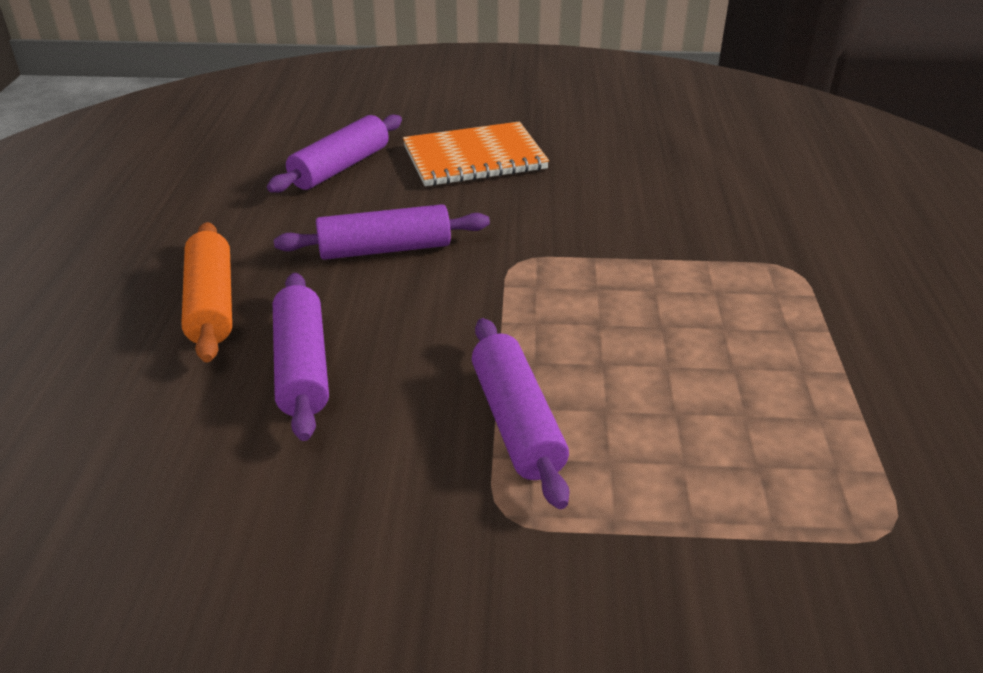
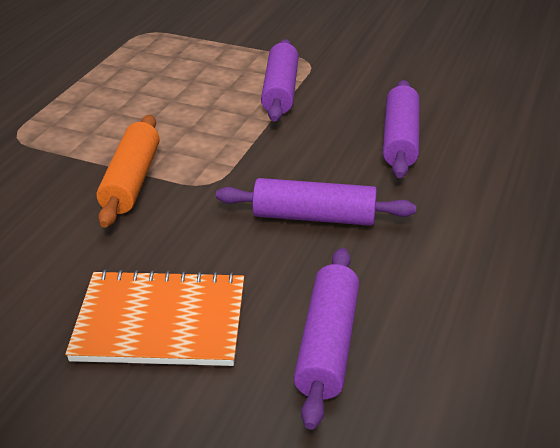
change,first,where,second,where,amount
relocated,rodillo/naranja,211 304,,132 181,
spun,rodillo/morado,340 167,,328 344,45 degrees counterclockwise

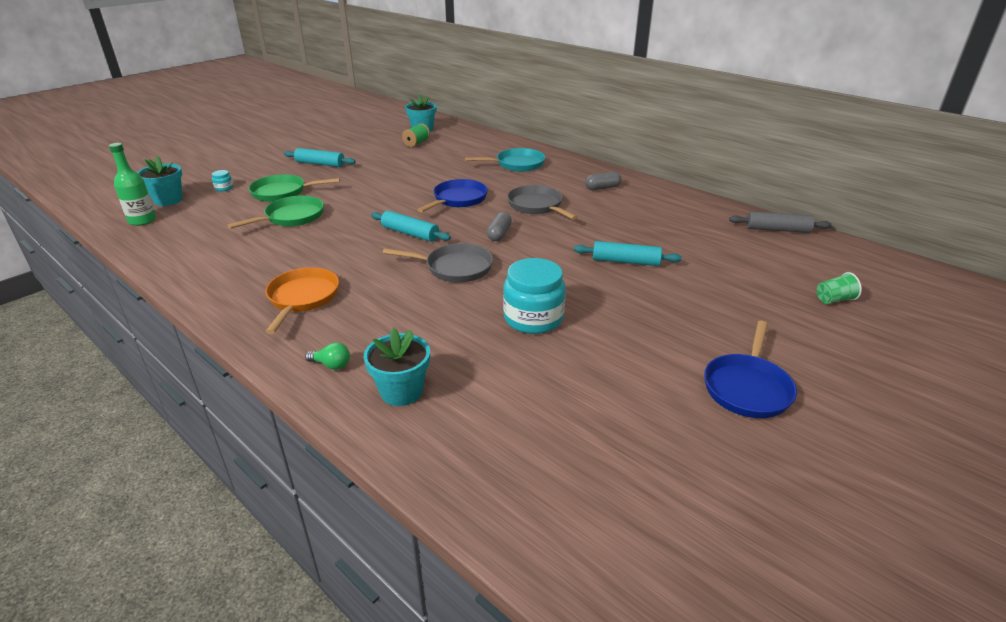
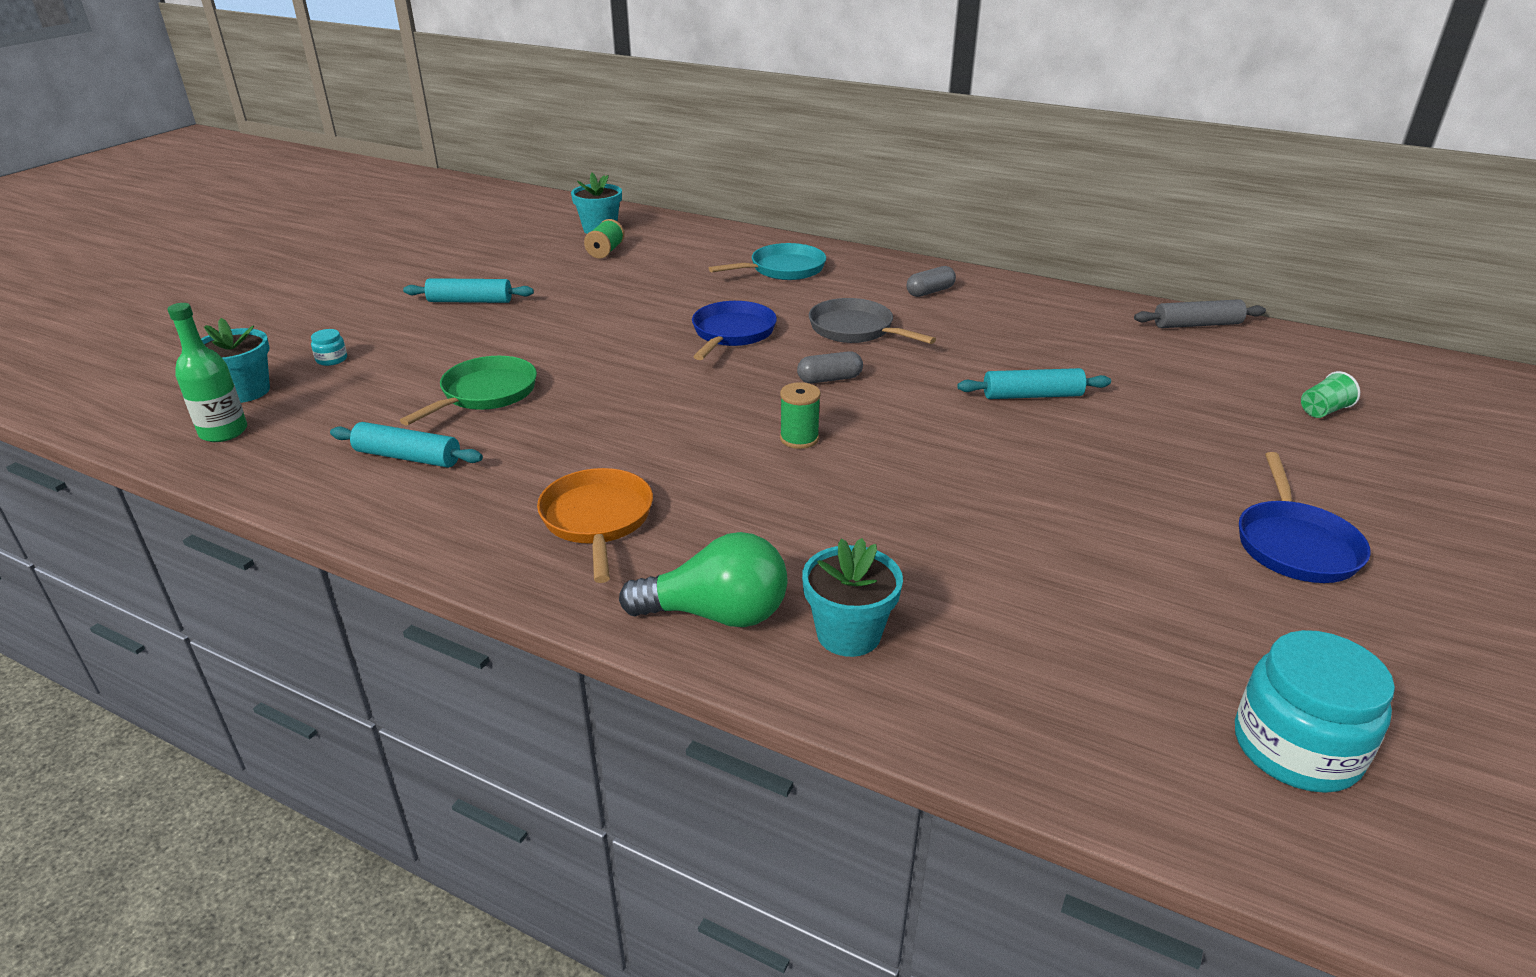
change,first,where,second,where,amount
relocated,rodillo/turquesa,410 233,,408 457,
size,bombilla/verde,331 365,,716 614,x2.18
exchanged,sartén/gris,455 268,carrete/verde,799 439,
spun,cápsula/gris,499 234,,829 379,75 degrees clockwise
relocated,tarro/turquesa,533 318,,1296 748,
missing,sartén/verde,282 192,,,

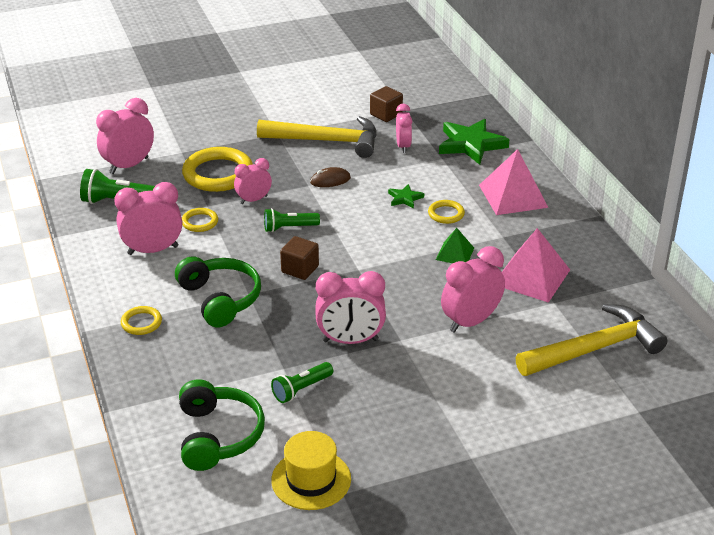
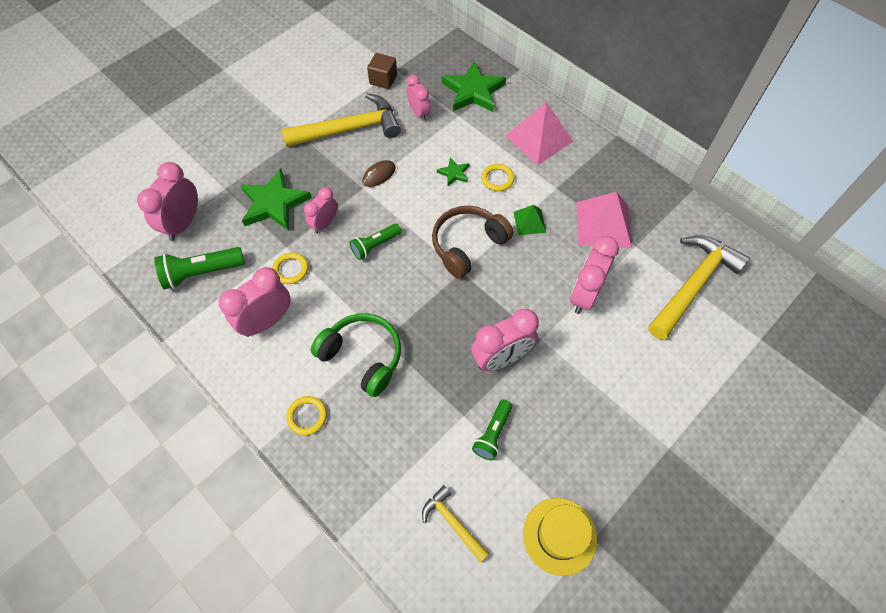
change,first,where,second,where,amount
exchanged,anillo/amarillo,218 174,estrella/verde,274 203,
exchanged,auriculares/verde,218 436,martillo/amarillo,453 523,
appeared,,,auriculares/marrón,468 245,
missing,cubo/marrón,300 269,,,

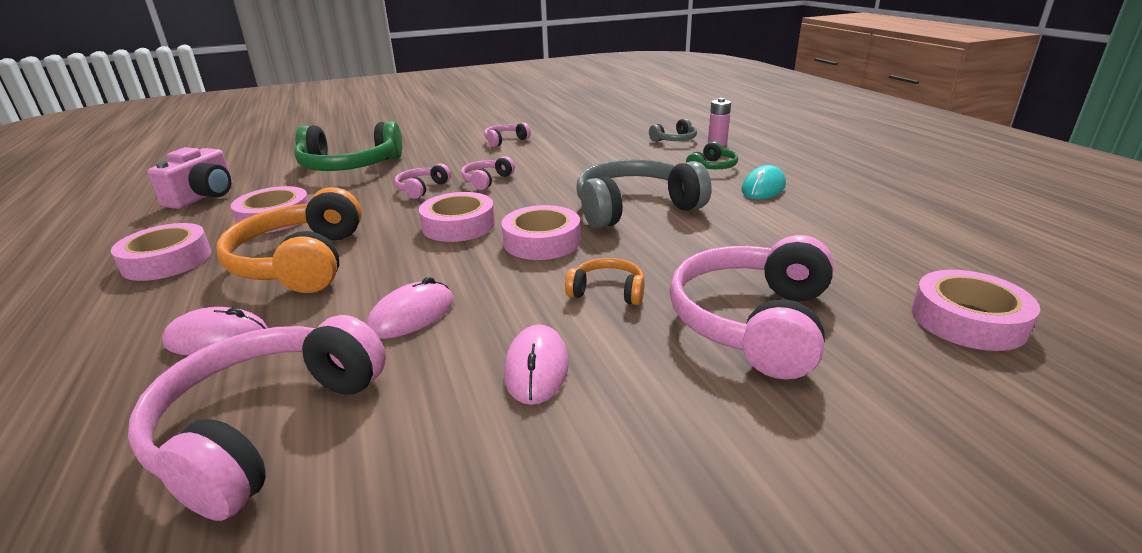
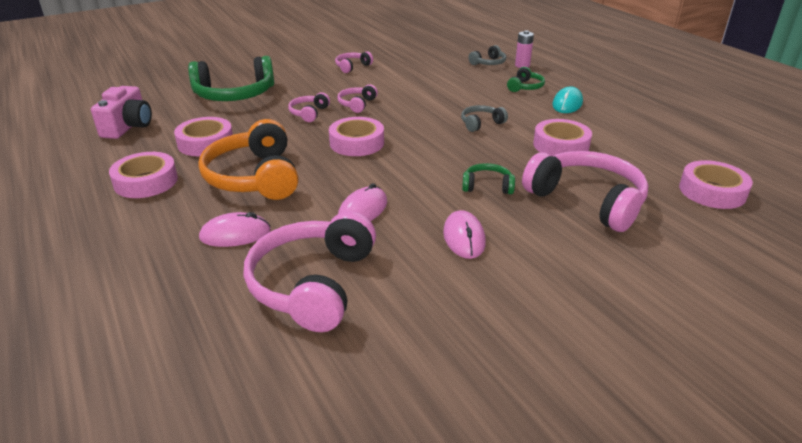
change,first,where,second,where,amount
size,auriculares/gris,635 208,,481 123,x0.48
colour,auriculares/naranja,607 291,auriculares/verde,487 186,
spun,auriculares/rosa,753 322,,587 201,120 degrees clockwise
relocated,cinta adhesiva/rosa,542 241,,561 145,

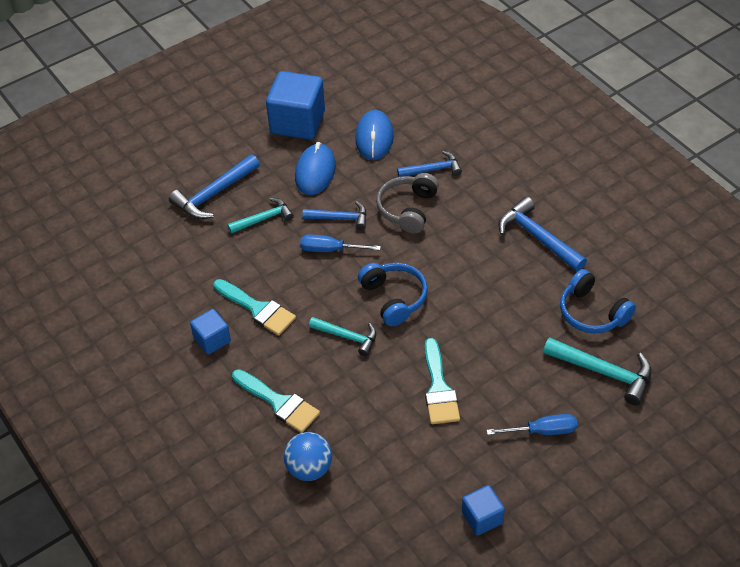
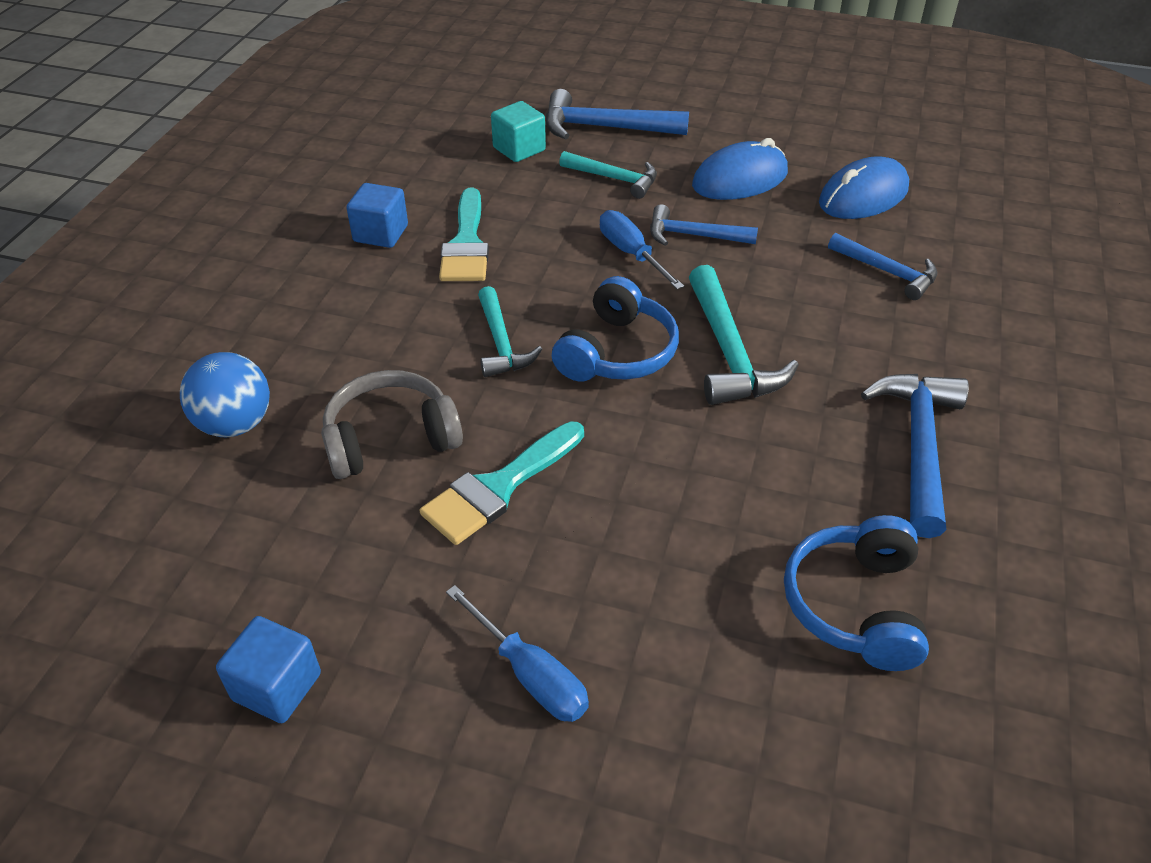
change,first,where,second,where,amount
relocated,auriculares/gris,408 209,,390 439,
appeared,,,cubo/turquesa,519 149,
spun,martillo/azul,340 218,,693 235,135 degrees clockwise
relocated,martillo/turquesa,604 372,,729 352,
missing,pincel/turquesa,279 403,,,
missing,cubo/azul,297 122,,,

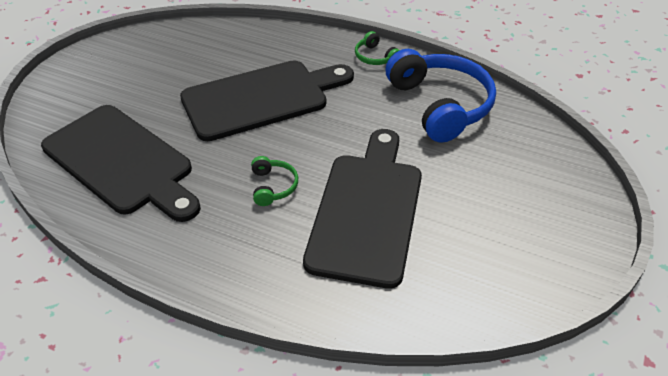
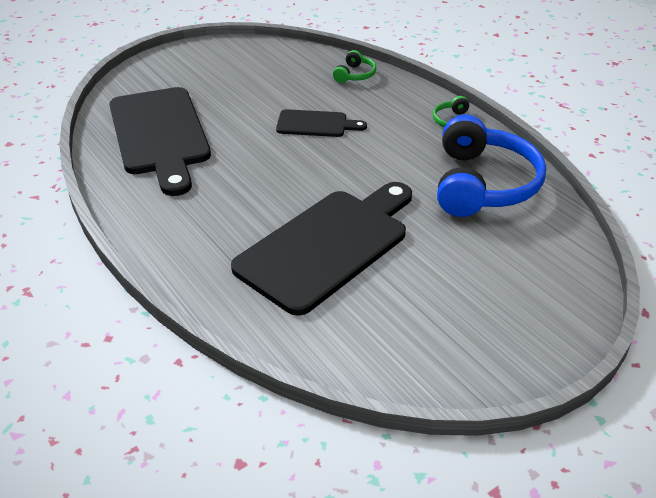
change,first,where,second,where,amount
size,tabla de cortar/negro,261 98,,316 124,x0.50
relocated,auriculares/verde,273 186,,355 75,

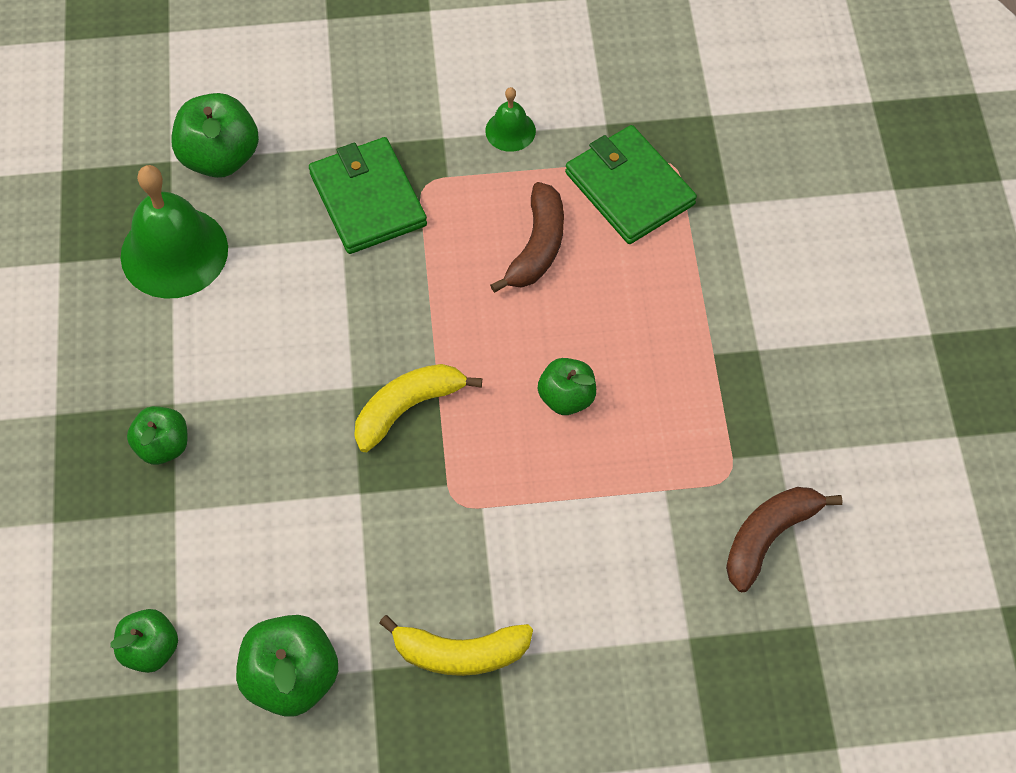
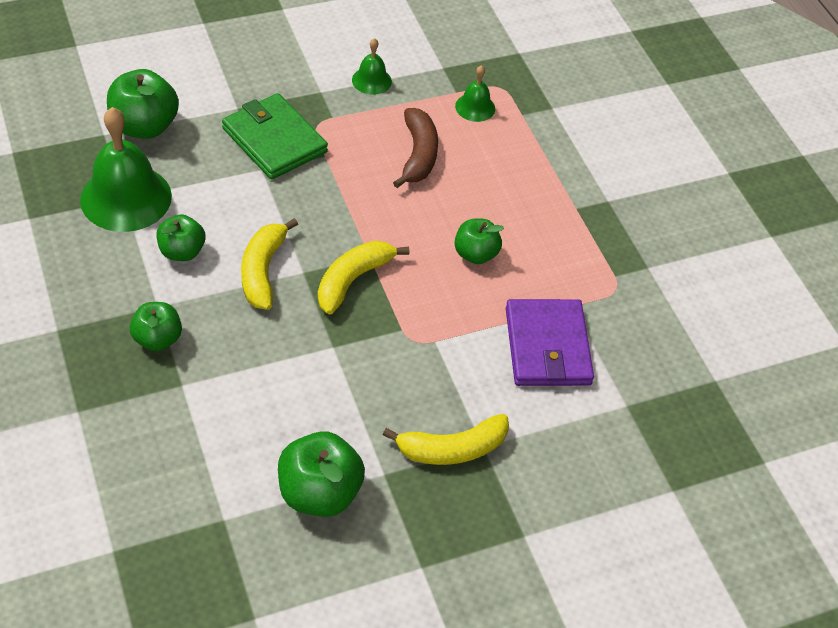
change,first,where,second,where,amount
relocated,manzana/verde,150 649,,182 251,
appeared,,,plátano/amarillo,263 271,
exchanged,cartera/verde,629 188,campana/verde,475 107,
appeared,,,cartera/morado,547 346,
missing,plátano/marrón,768 537,,,

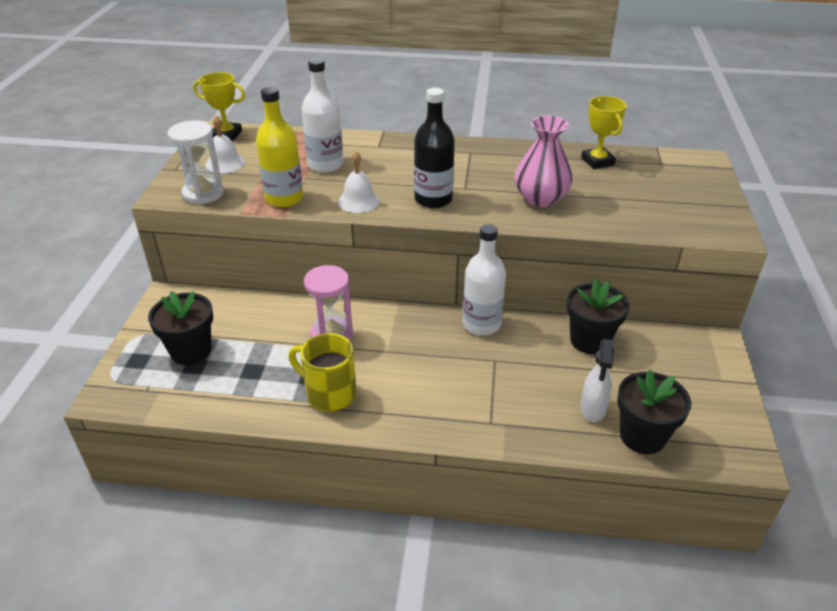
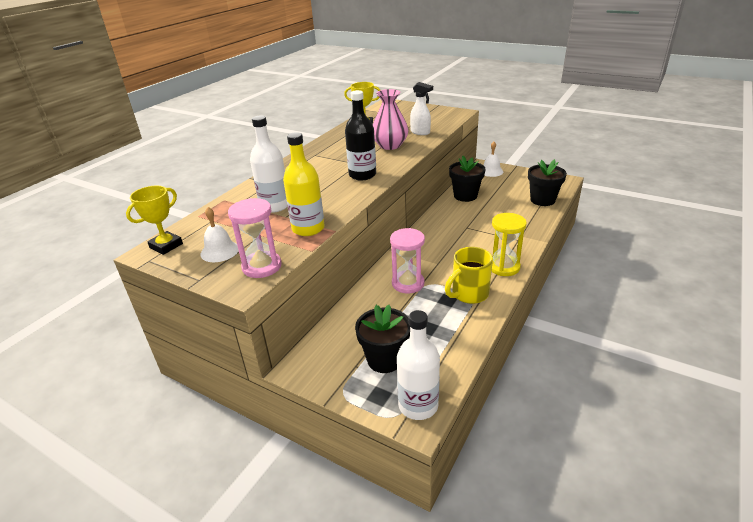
change,first,where,second,where,amount
colour,reloj de arena/blanco,203 193,reloj de arena/rosa,262 266,
relocated,botella/blanco,481 324,,418 405,
relocated,pulverizador/blanco,592 409,,420 132,
relocated,campana/blanco,358 201,,491 171,
appeared,,,reloj de arena/amarillo,503 267,

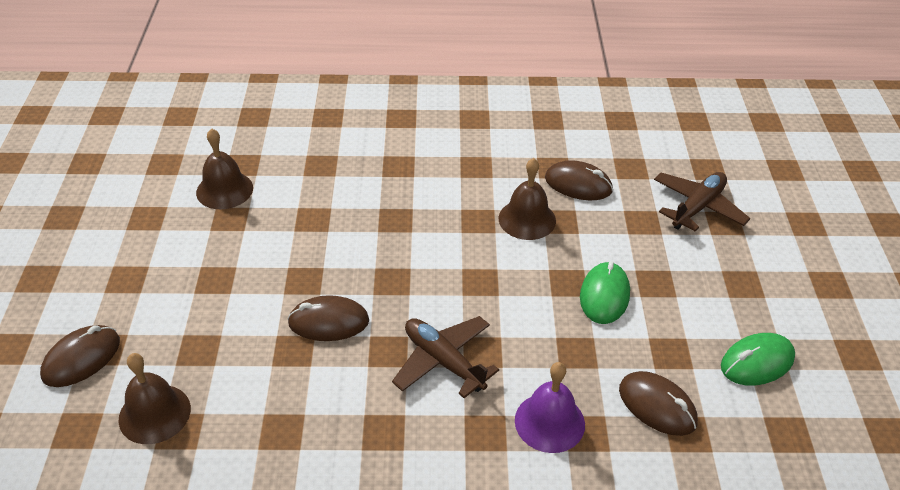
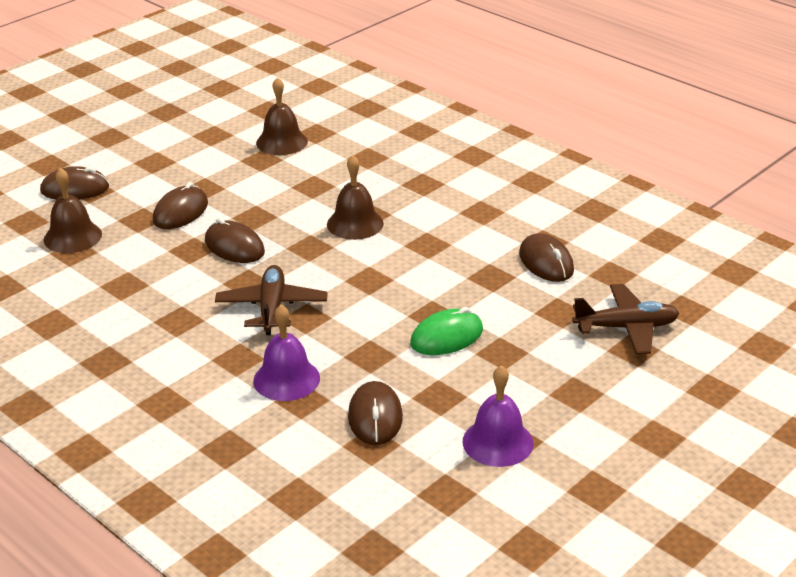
change,first,where,second,where,amount
appeared,,,ratón/marrón,180 212,
relocated,campana/marrón,527 219,,355 223,
exchanged,ratón/verde,757 362,campana/morado,497 442,

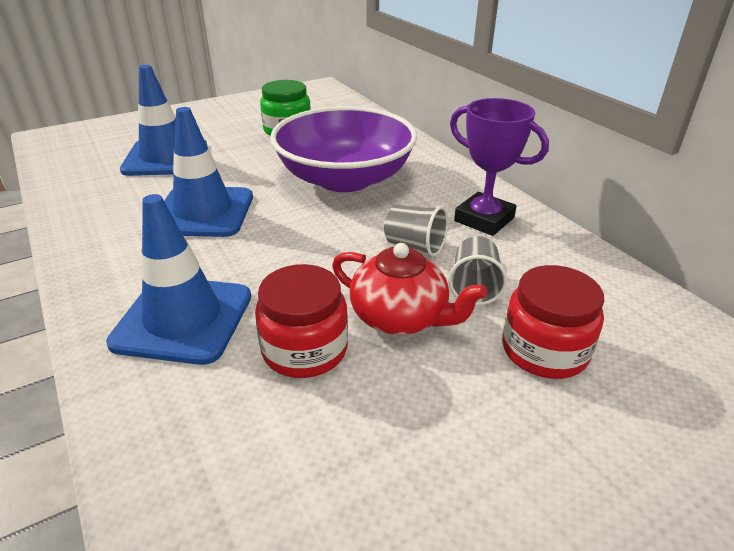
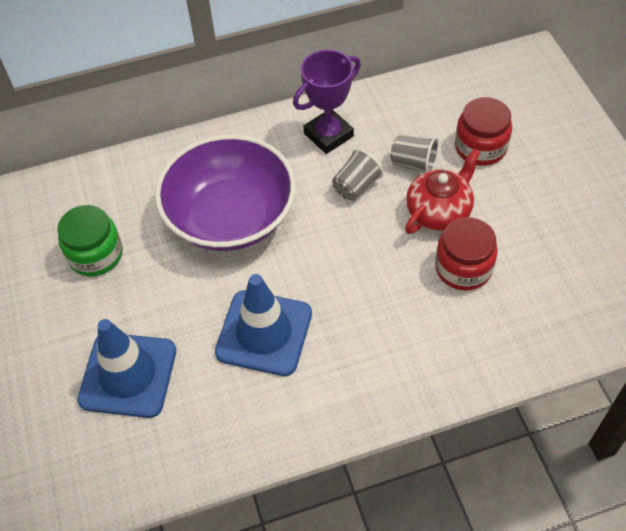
change,first,where,second,where,amount
missing,cono de tráfico/azul,183 319,,,

